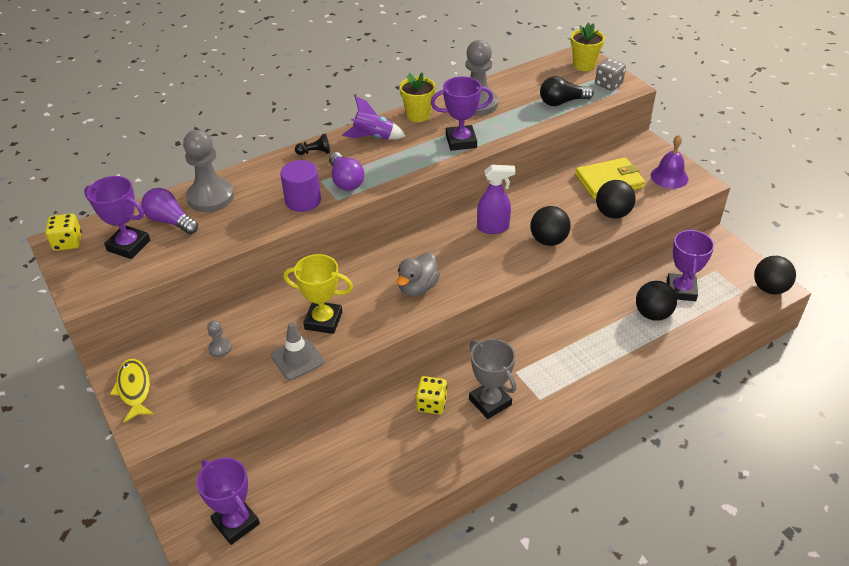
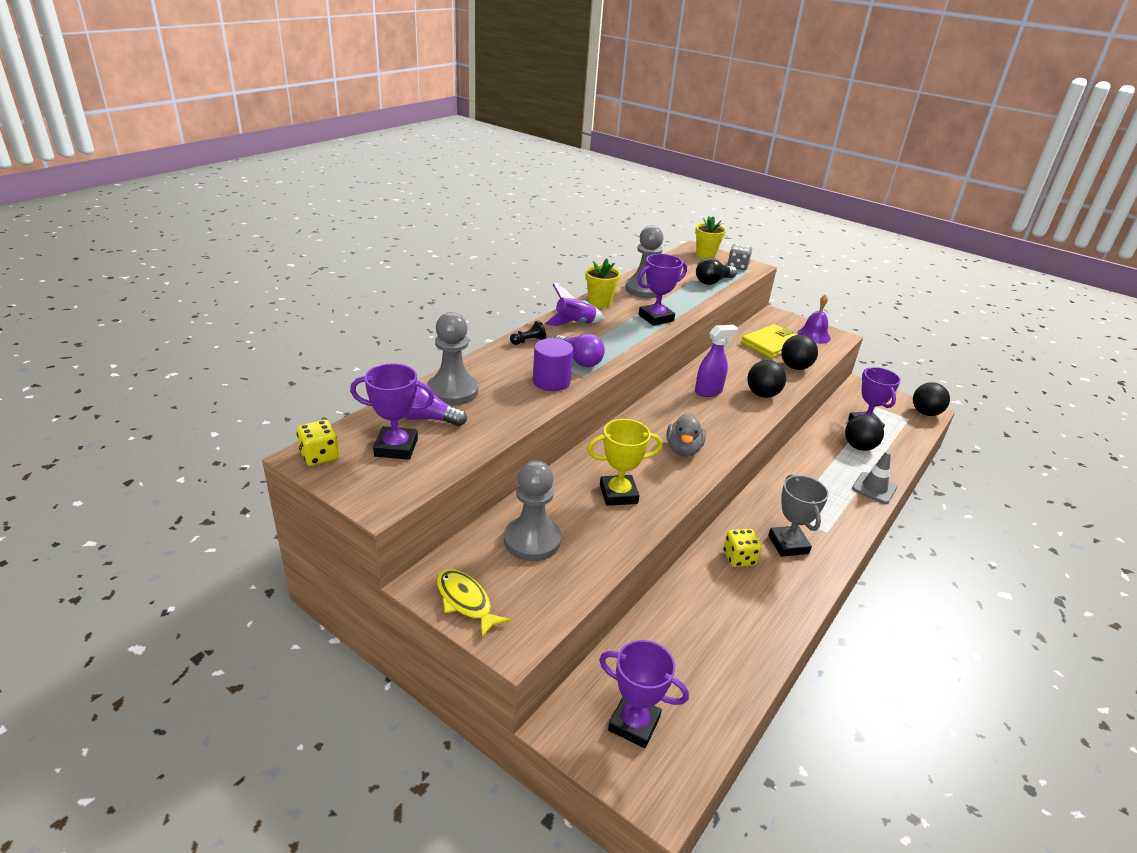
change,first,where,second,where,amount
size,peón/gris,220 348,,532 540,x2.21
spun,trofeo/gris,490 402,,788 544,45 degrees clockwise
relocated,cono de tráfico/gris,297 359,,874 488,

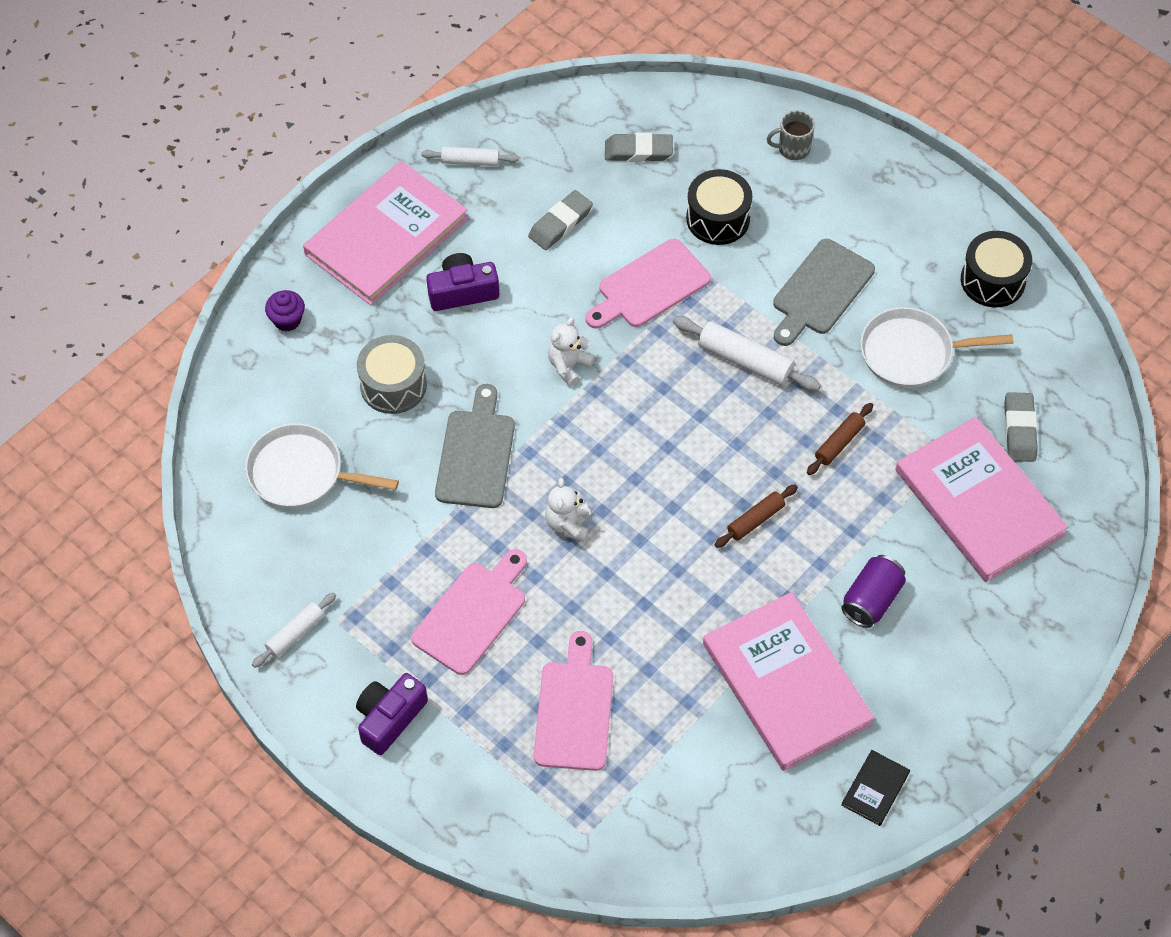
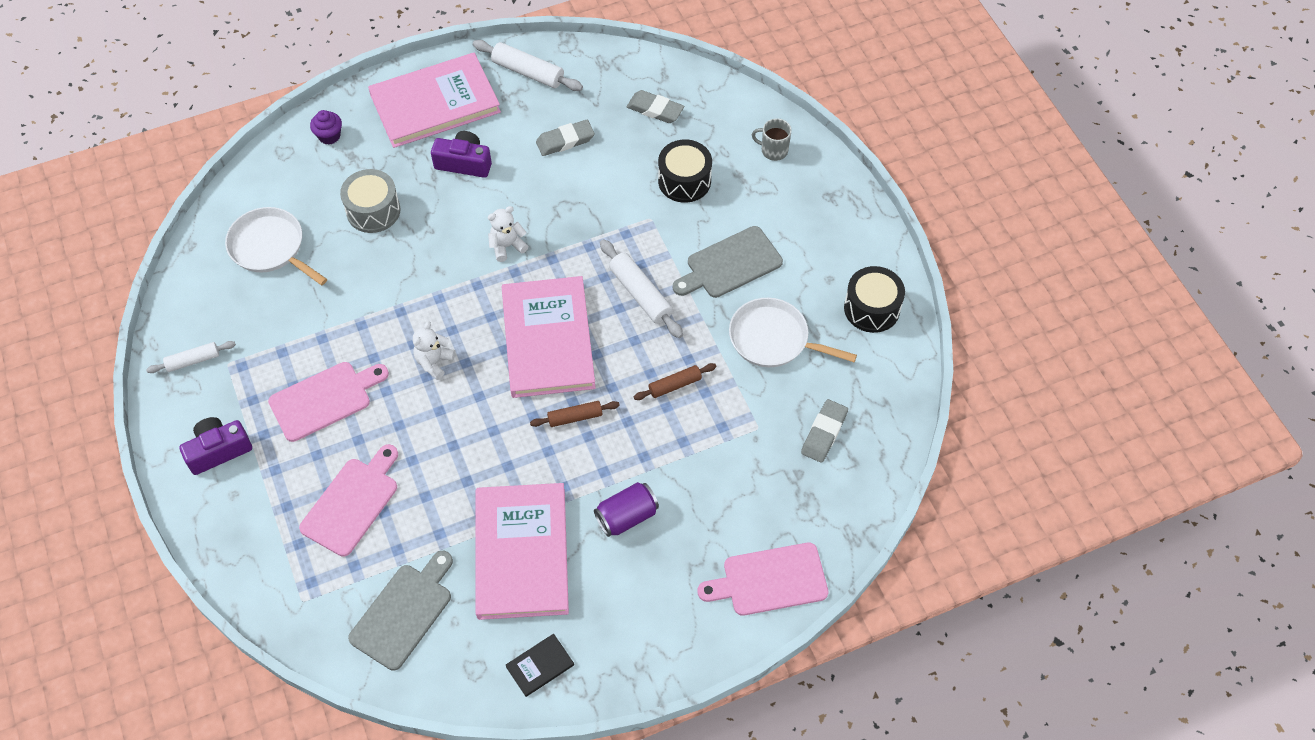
change,first,where,second,where,amount
relocated,tabla de cortar/gris,476 454,,404 612,
size,rodillo/blanco,470 161,,528 72,x1.59
relocated,libro/rosa,979 502,,548 339,
relocated,tabla de cortar/rosa,650 286,,770 580,

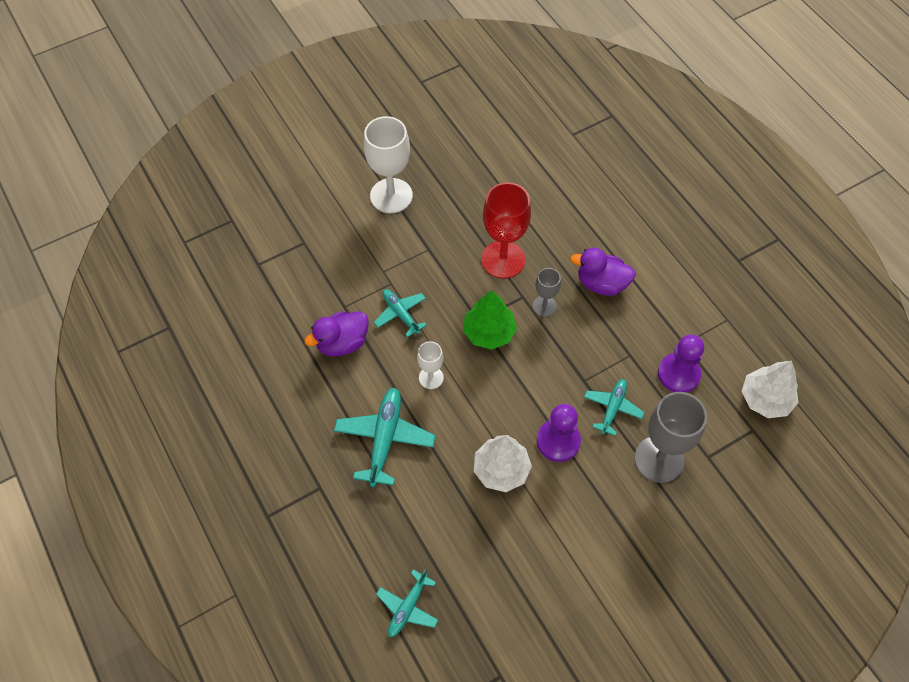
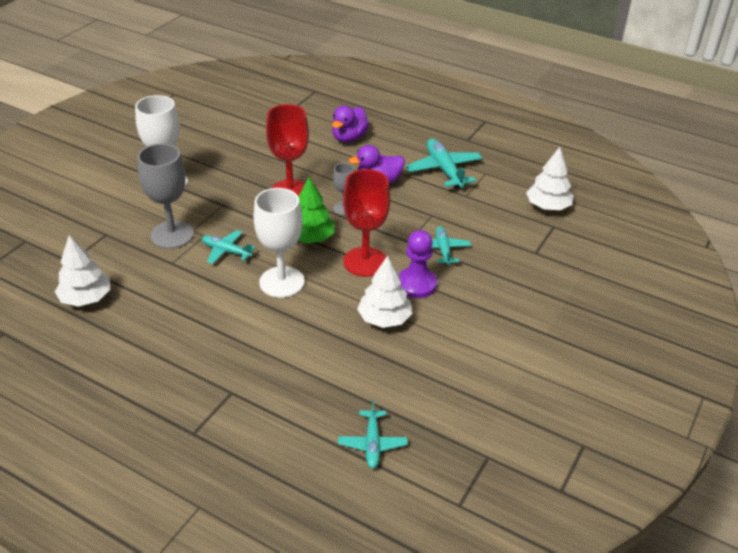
change,first,where,second,where,amount
appeared,,,árbol/blanco,86 298,
relocated,copa/gris,659 459,,172 235,
size,copa/blanco,431 377,,282 282,x1.89
relocated,pato/morado,342 343,,349 138,
appeared,,,copa/rojo,365 262,
relocated,avión/turquesa,385 438,,444 170,
missing,peón/morado,678 374,,,

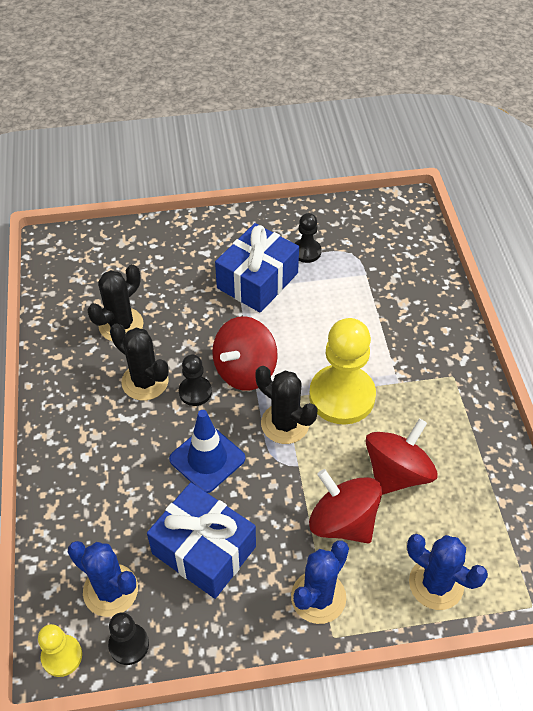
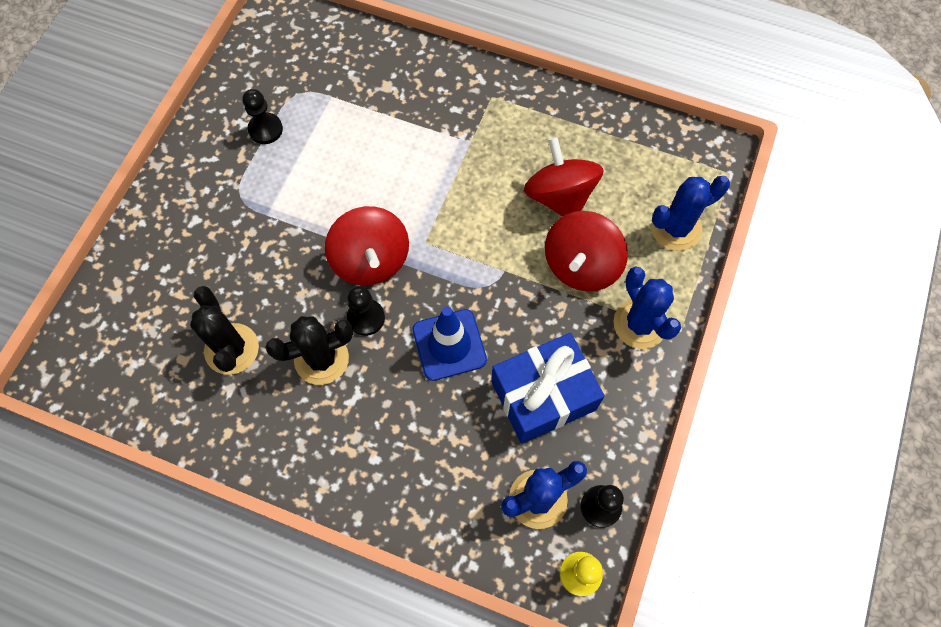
change,first,where,second,where,amount
spun,peonza/rojo,343 521,,581 265,45 degrees counterclockwise
missing,regalo/azul,257 280,,,
missing,cactus/negro,285 423,,,
missing,peón/amarillo,342 396,,,

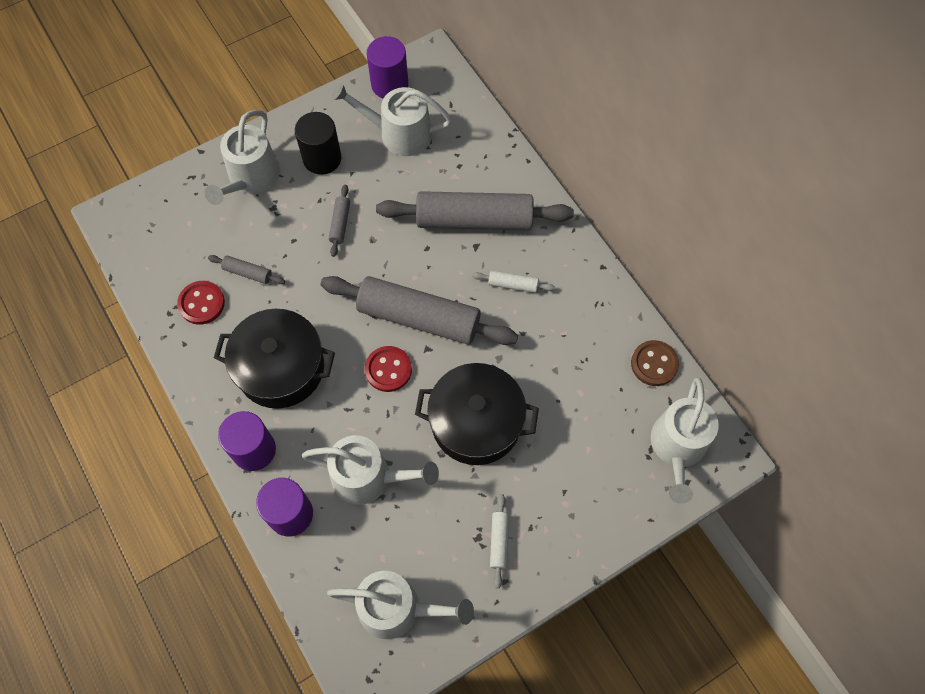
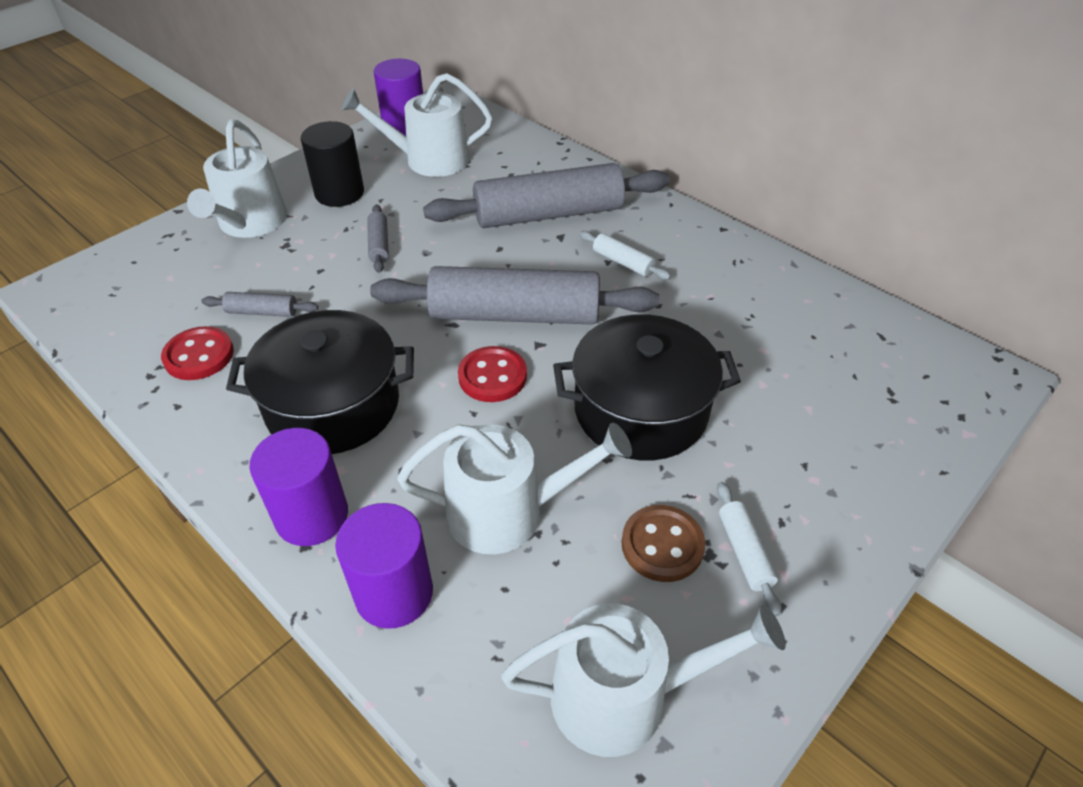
change,first,where,second,where,amount
spun,rodillo/blanco,513 285,,623 262,45 degrees clockwise
relocated,botón/marrón,654 364,,662 545,
missing,regadera/blanco,678 447,,,

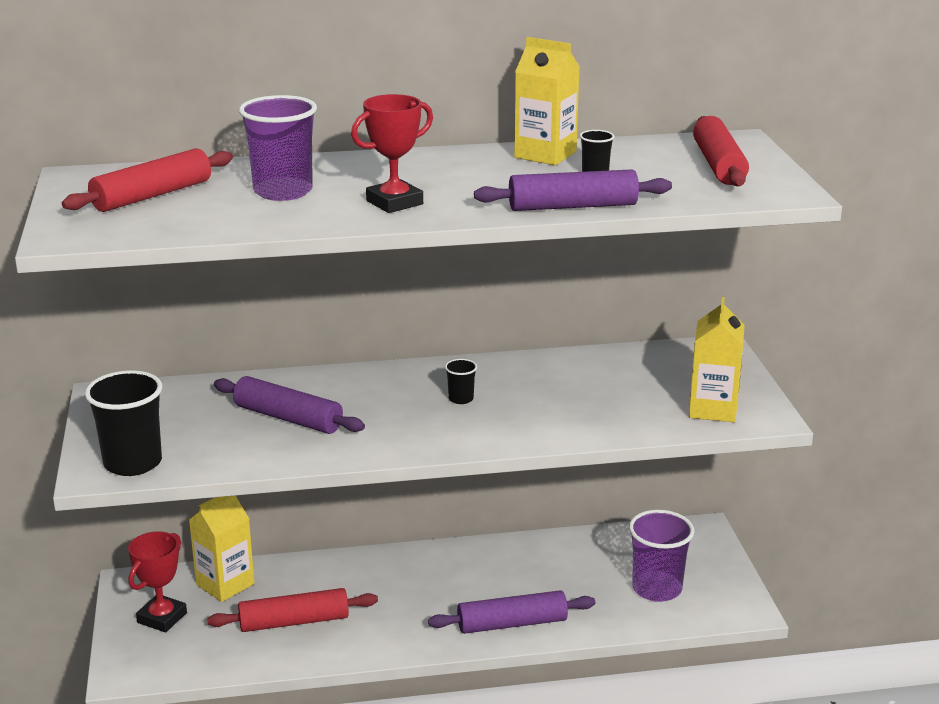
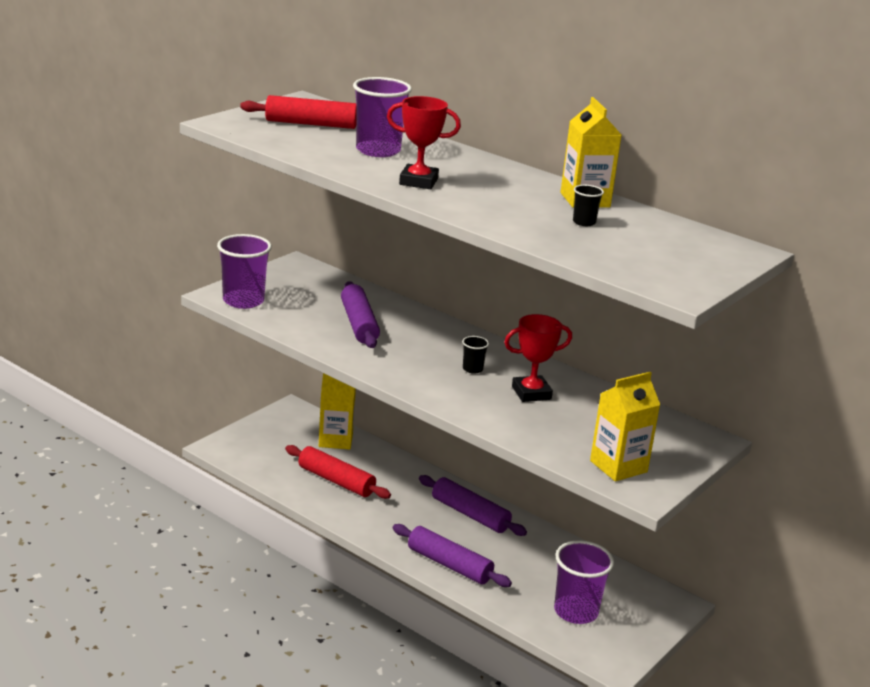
change,first,where,second,where,amount
colour,vaso/negro,133 463,vaso/morado,243 301,
relocated,rodillo/morado,572 206,,470 514,
relocated,trofeo/rojo,162 618,,531 393,
missing,rodillo/rojo,718 165,,,

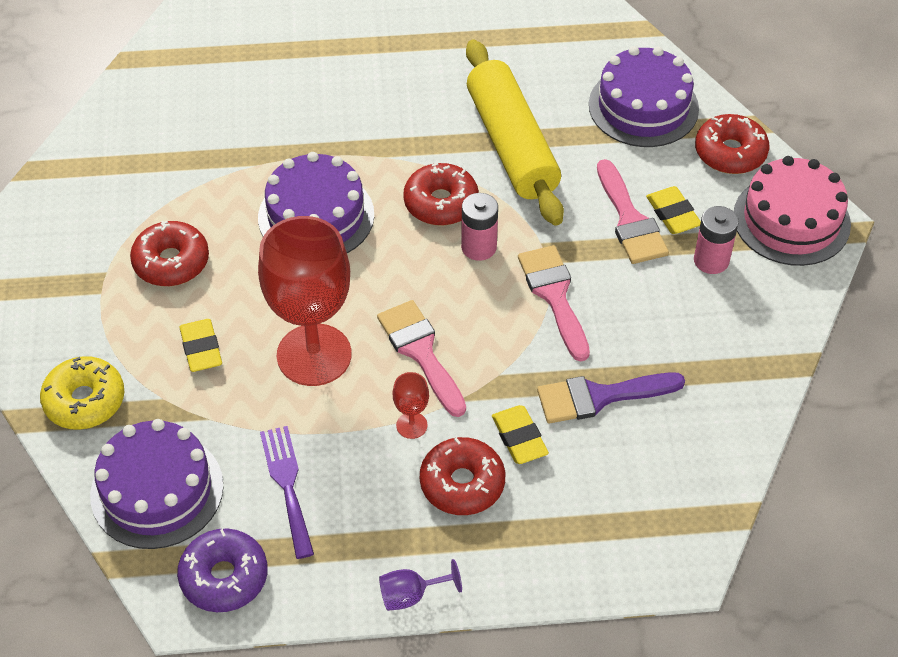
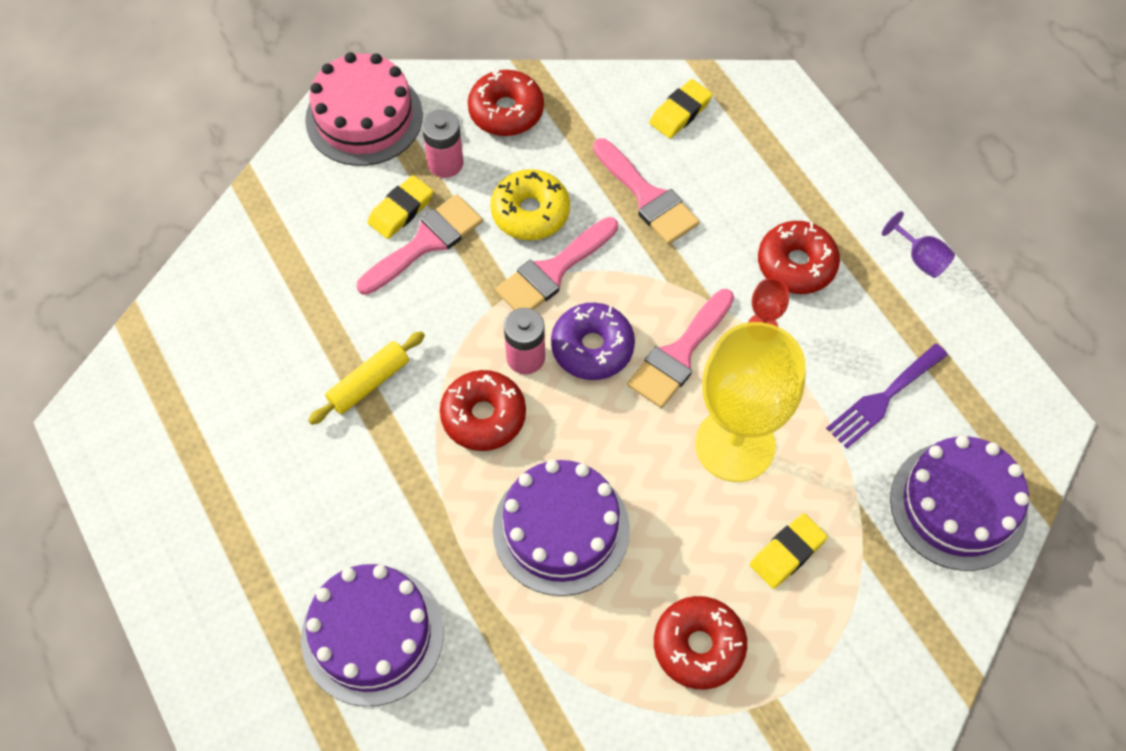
change,first,where,second,where,amount
relocated,tarta/morado,643 106,,372 635,
size,rodillo/amarillo,512 144,,369 383,x0.49
relocated,rosquilla/rojo,730 153,,506 111,
relocated,rosquilla/amarillo,84 401,,530 212,
relocated,rosquilla/morado,224 577,,592 347,
colour,pincel/morado,599 397,pincel/rosa,647 197,
relocated,goma de borrar/amarillo,519 438,,680 112,
colour,copa/rojo,314 355,copa/amarillo,735 445,

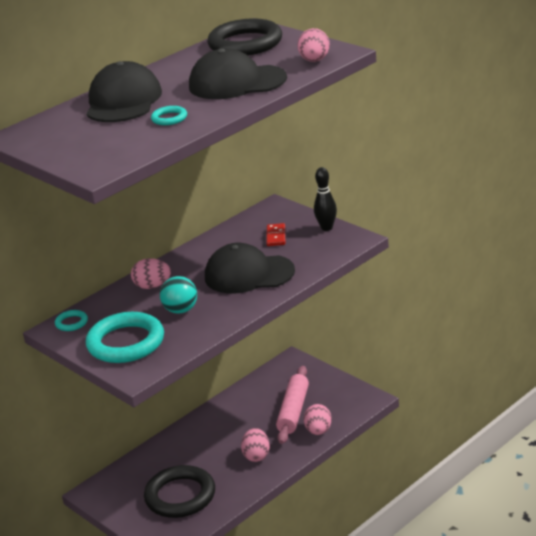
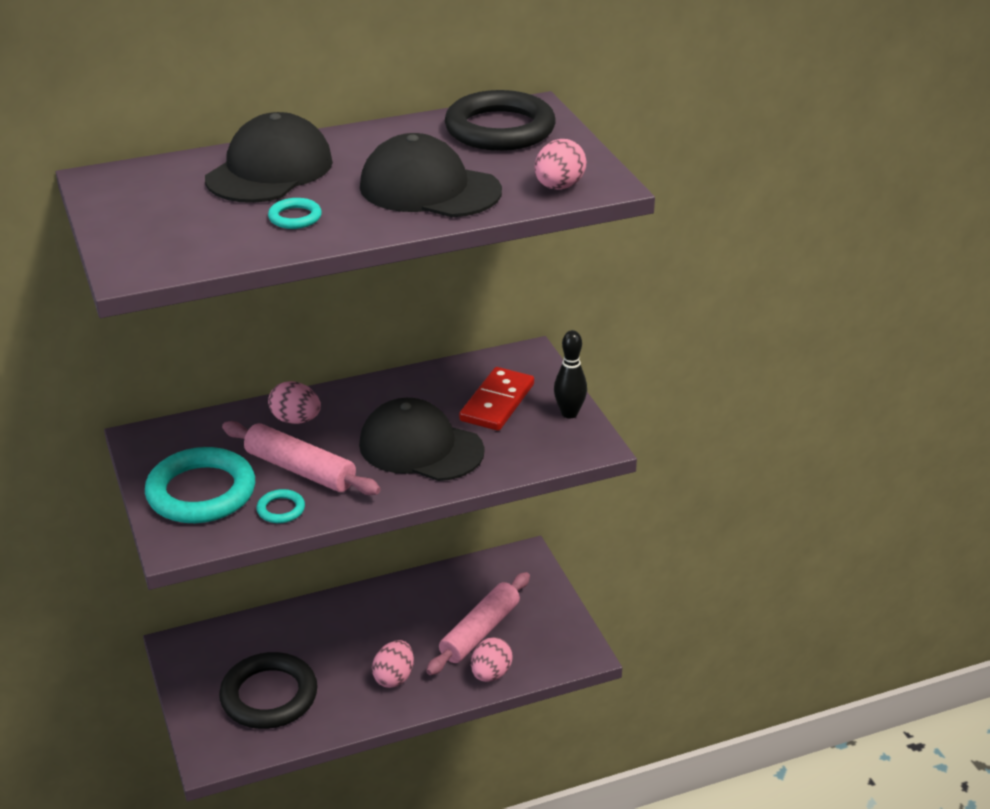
change,first,where,second,where,amount
exchanged,pelota/turquesa,181 310,rodillo/rosa,300 469,
relocated,anillo/turquesa,71 323,,281 509,
size,ficha de dominó/rojo,276 236,,497 402,x1.68

